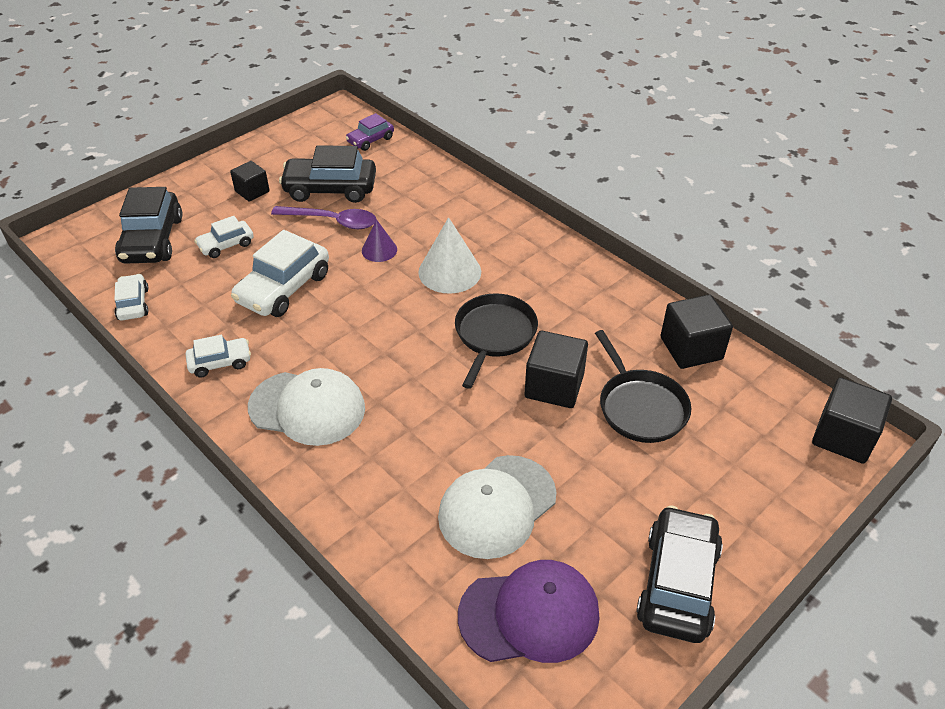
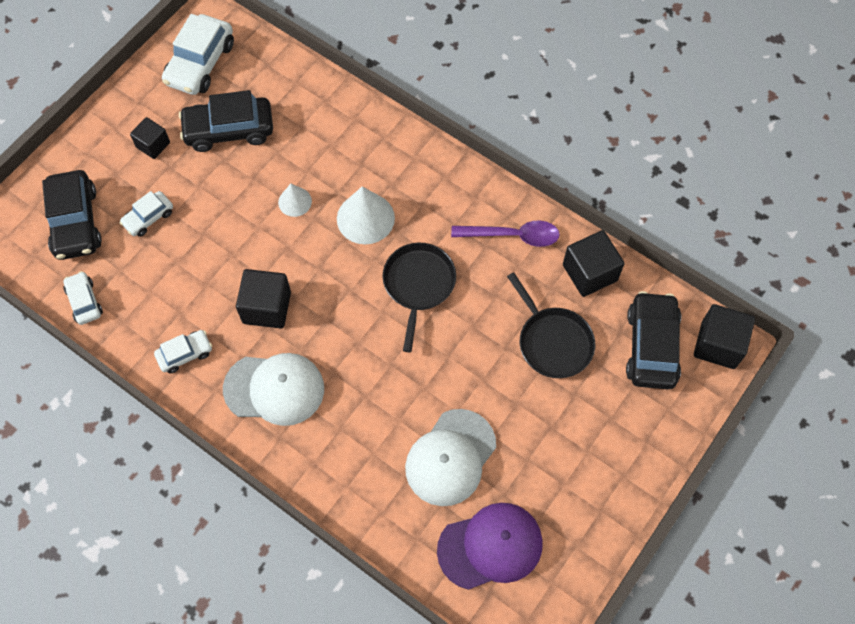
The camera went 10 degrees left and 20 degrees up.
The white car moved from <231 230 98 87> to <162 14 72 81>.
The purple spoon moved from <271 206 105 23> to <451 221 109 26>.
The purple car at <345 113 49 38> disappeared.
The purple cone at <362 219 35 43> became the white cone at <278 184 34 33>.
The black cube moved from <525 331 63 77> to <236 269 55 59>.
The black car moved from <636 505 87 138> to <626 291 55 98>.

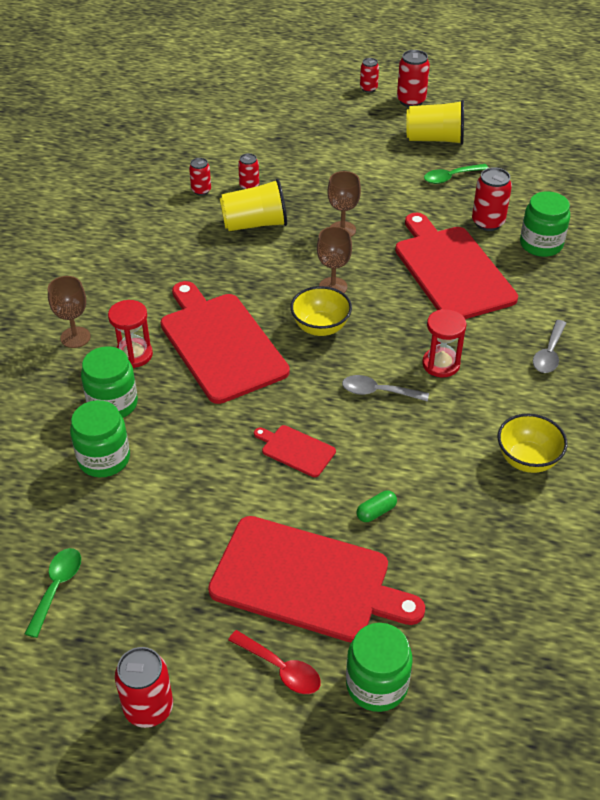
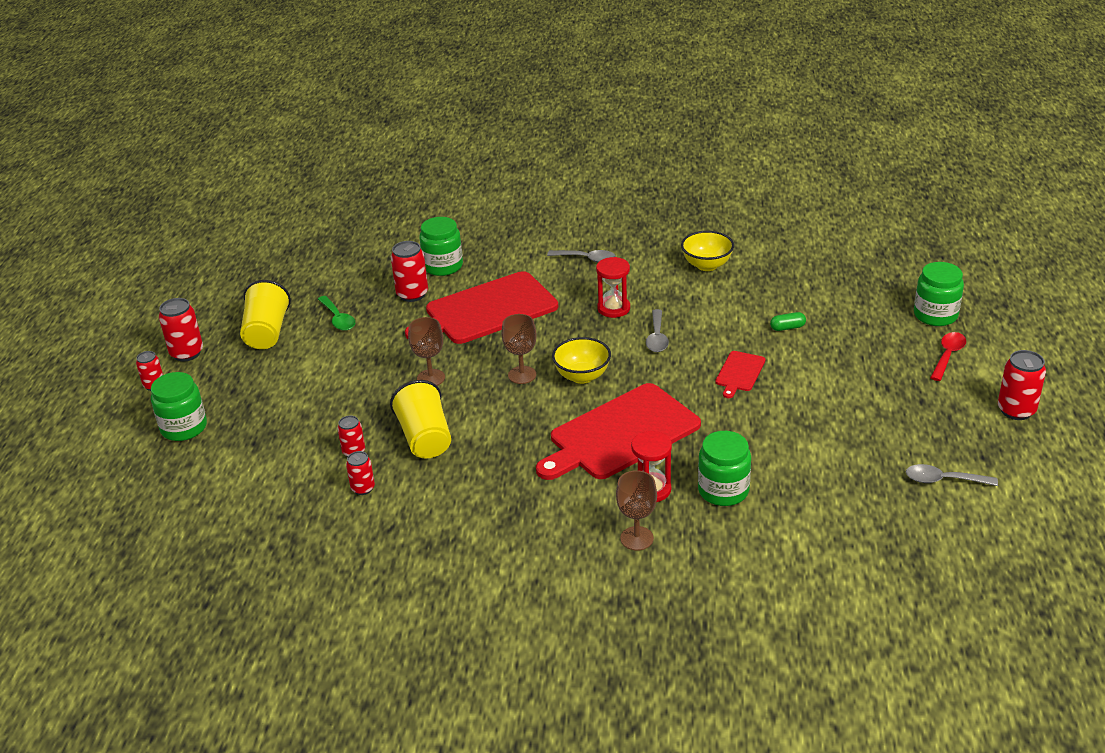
The camera went 95 degrees left and 10 degrees down.
The green spoon at <25 548 56 90> became the grey spoon at <906 464 92 22>.
The green jar moved from <70 400 60 77> to <151 372 56 69>.
The red cutting board at <208 516 217 126> disappeared.
The green capsule at <356 491 41 31> turned 60 degrees counterclockwise.

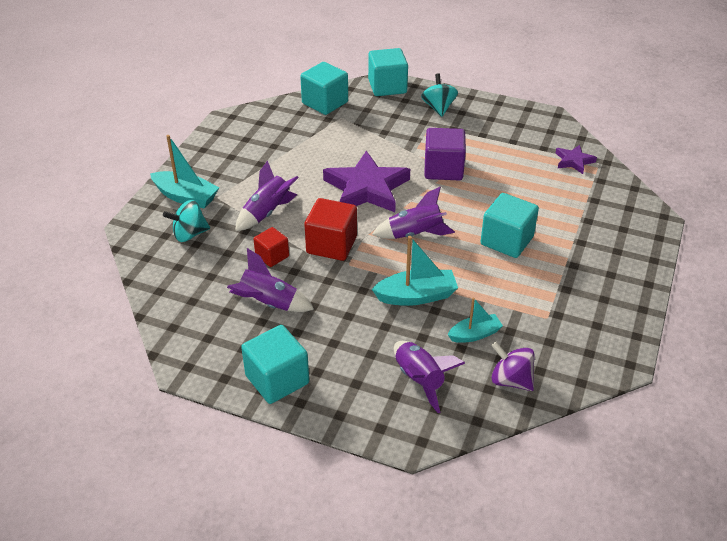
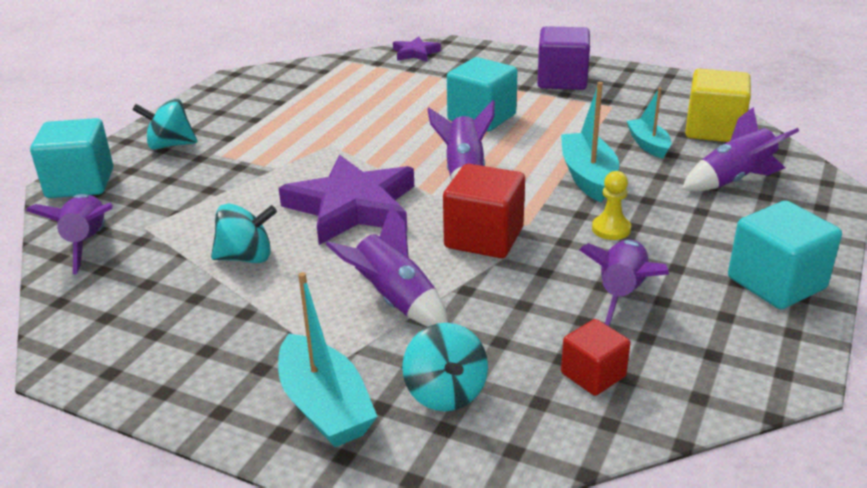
The camera went 85 degrees left and 10 degrees down.
The turquoise boat at <150 135 69 74> turned 120 degrees clockwise.
The red cube moved from <253 227 36 40> to <561 319 70 77>.
The turquoise cube at <300 62 48 53> was replaced by the purple rocket at <26 194 87 81>.
The purple cube moved from <424 128 42 52> to <537 26 53 64>.
The purple spinning top at <491 342 44 49> was replaced by the yellow cube at <685 69 66 73>.
The purple star moved from <556 145 41 29> to <393 36 48 25>.
The turquoise spinning top at <211 204 66 59> appeared.
The yellow pawn at <592 171 39 69> appeared.

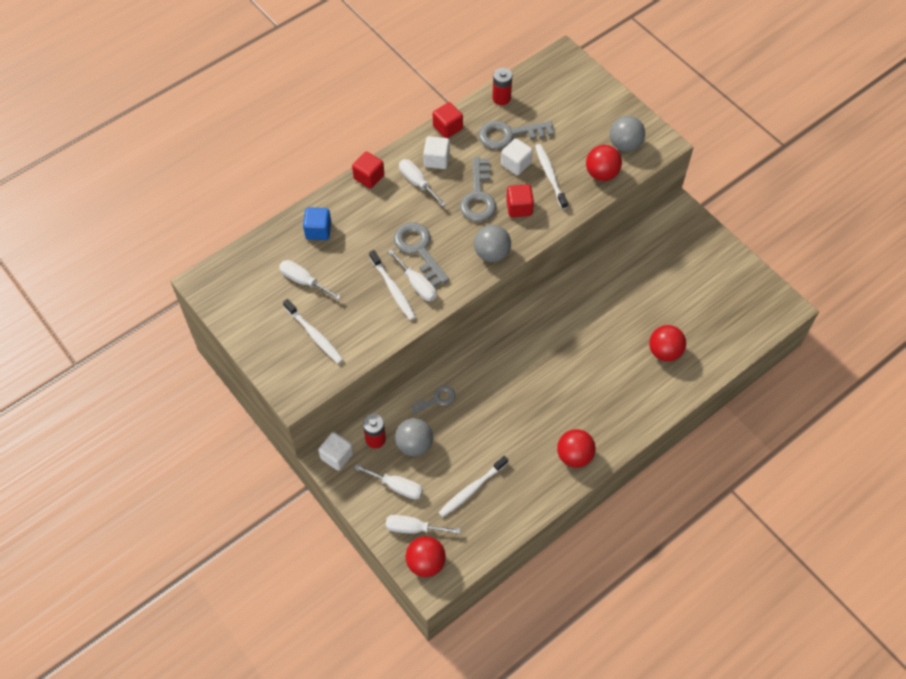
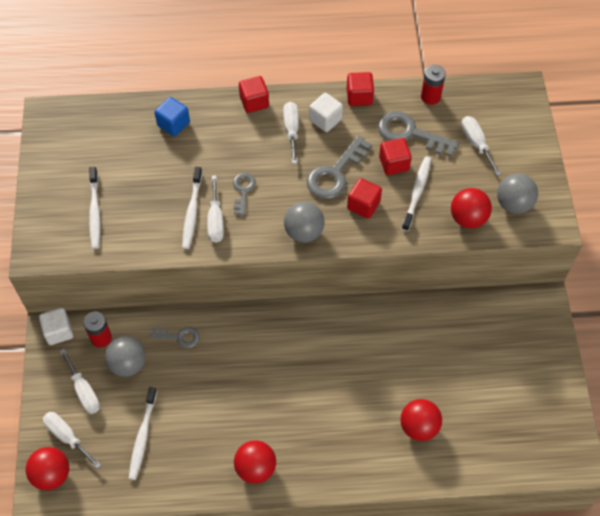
The camera went 35 degrees right and 0 degrees up.
The white screwdriver moved from <279 260 62 40> to <461 116 40 60>.
The grey key at <393 222 56 65> changed to 0.58 times the size.
The white toothbrush at <438 456 70 61> turned 75 degrees counterclockwise.
The white cube at <501 138 32 37> became the red cube at <379 138 33 37>.

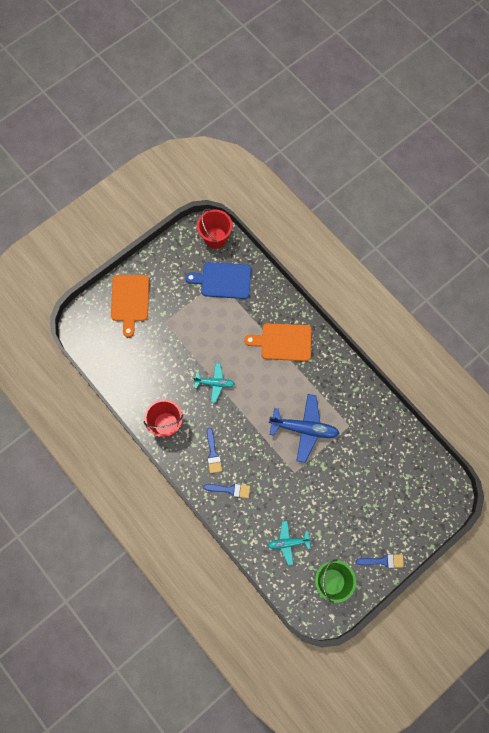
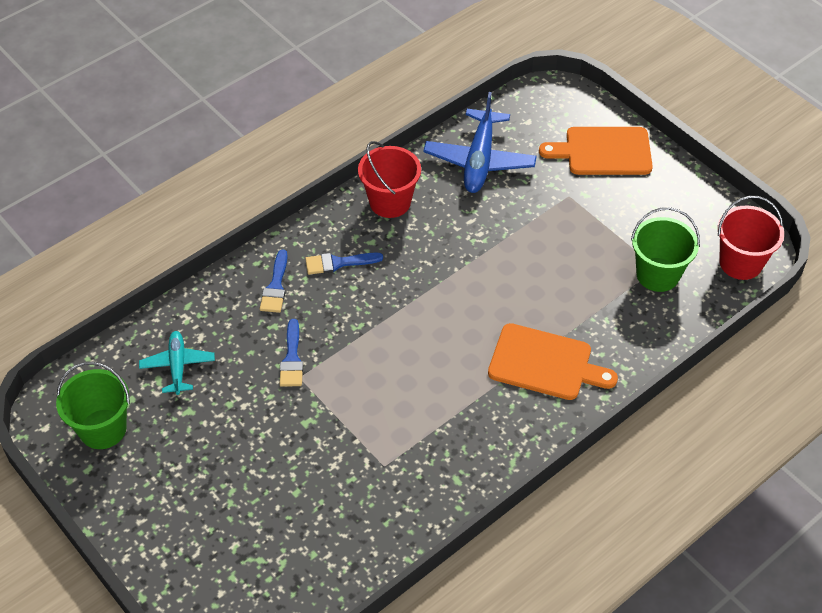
The camera went 90 degrees right and 20 degrees down.
The blue cutting board at <185 262 66 37> was replaced by the green bucket at <631 207 69 85>.
The turquoise plane at <193 363 42 40> disappeared.
The orange cutting board at <244 323 68 38> turned 105 degrees clockwise.
The blue plane moved from <269 394 71 69> to <423 92 114 101>.
The blue brush moved from <356 554 48 14> to <280 319 23 68>.

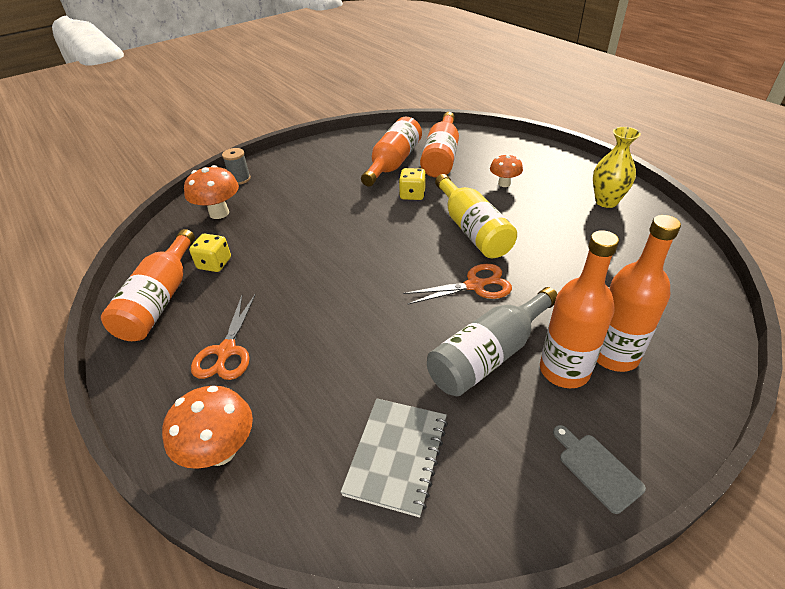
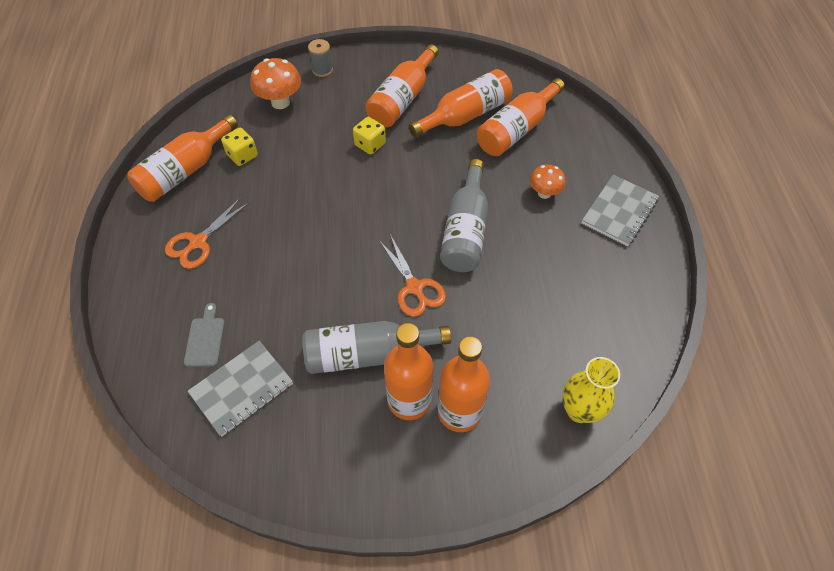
The camera went 30 degrees right and 15 degrees up.
The orange mushroom at <162 386 91 83> disappeared.
The yellow dice moved from <399 168 27 32> to <353 117 33 38>.
The orange scissors at <403 264 109 41> turned 45 degrees clockwise.
The yellow bottle at <435 174 82 84> became the grey bottle at <440 159 48 113>.
The grey cutting board moved from <553 425 93 89> to <184 303 41 64>.
The yellow vase moved from <593 127 48 81> to <562 357 58 66>.
The orange bottle at <365 44 74 83> appeared.
The grey notebook at <582 175 77 71> appeared.

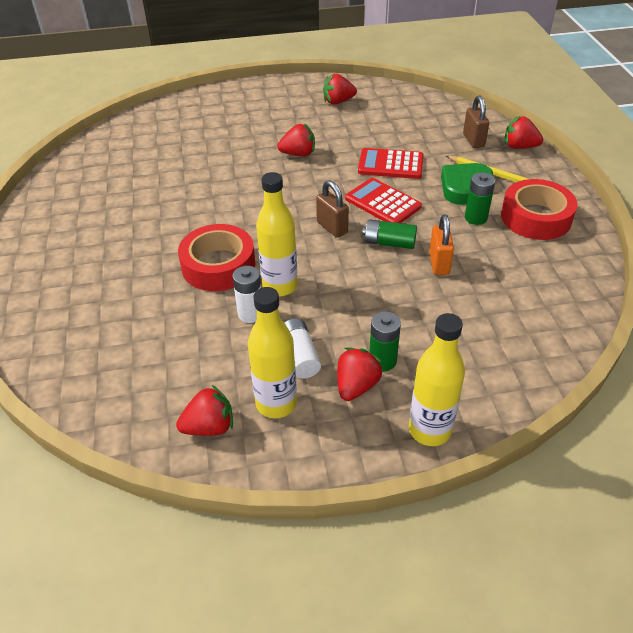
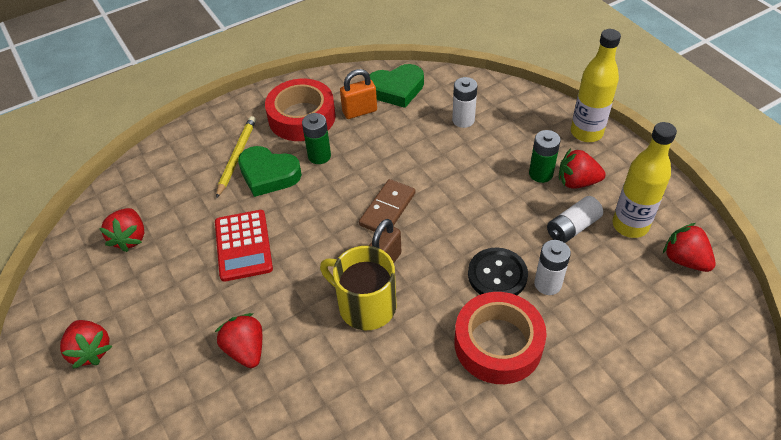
The camera went 110 degrees left and 5 degrees up.
The yellow bottle at <256 172 42 124> was replaced by the black button at <468 248 60 47>.
The red calculator at <345 178 77 45> disappeared.
The green battery at <362 219 55 30> was replaced by the brown domino at <359 179 56 53>.
The orange padlock moved from <429 214 25 61> to <340 69 37 50>.
The brown padlock at <463 96 26 52> disappeared.
The red strawberry moved from <504 116 39 33> to <99 208 45 44>.
The yellow mug at <320 246 77 84> appeared.
The green heart at <370 64 54 44> appeared.
The white battery at <452 77 25 51> appeared.

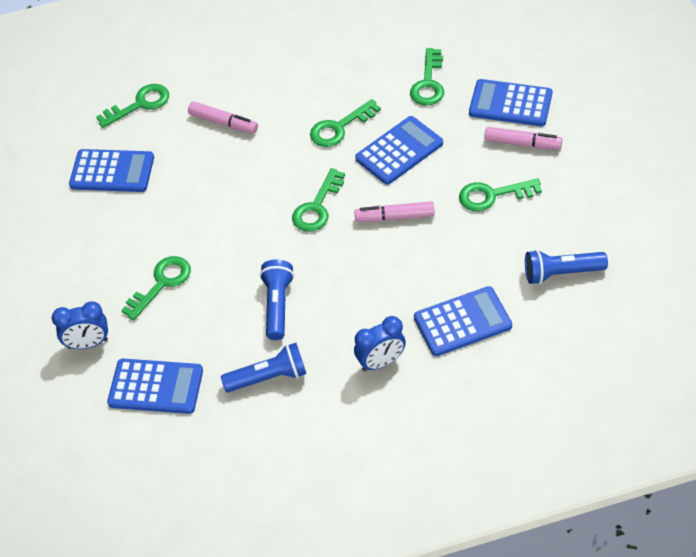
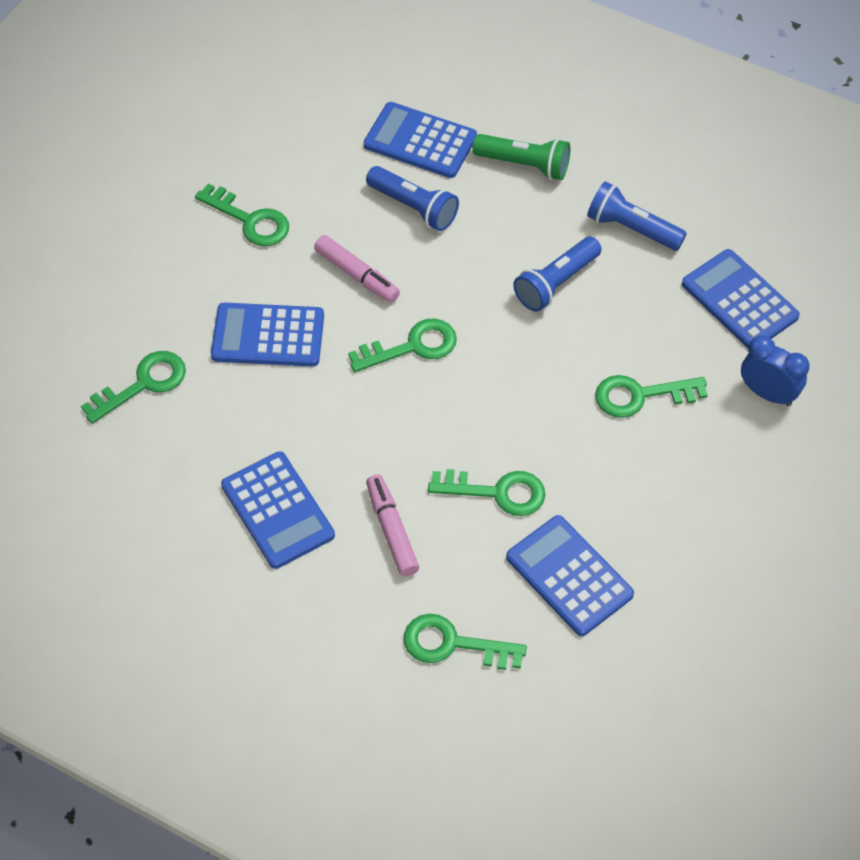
The camera went 140 degrees left and 5 degrees up.
The green key moved from <310 99 71 48> to <428 469 117 47>.
The blue clock at <354 316 52 56> was replaced by the green flashlight at <472 134 98 46>.
The blue calculator moved from <469 79 84 47> to <221 451 114 118>.
The pink marker at <484 127 78 22> disappeared.
The blue flashlight moved from <525 250 83 34> to <366 166 93 65>.

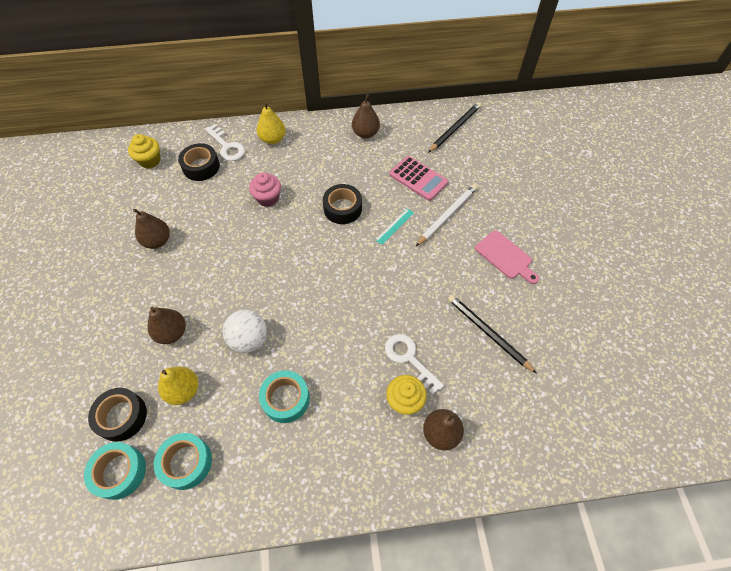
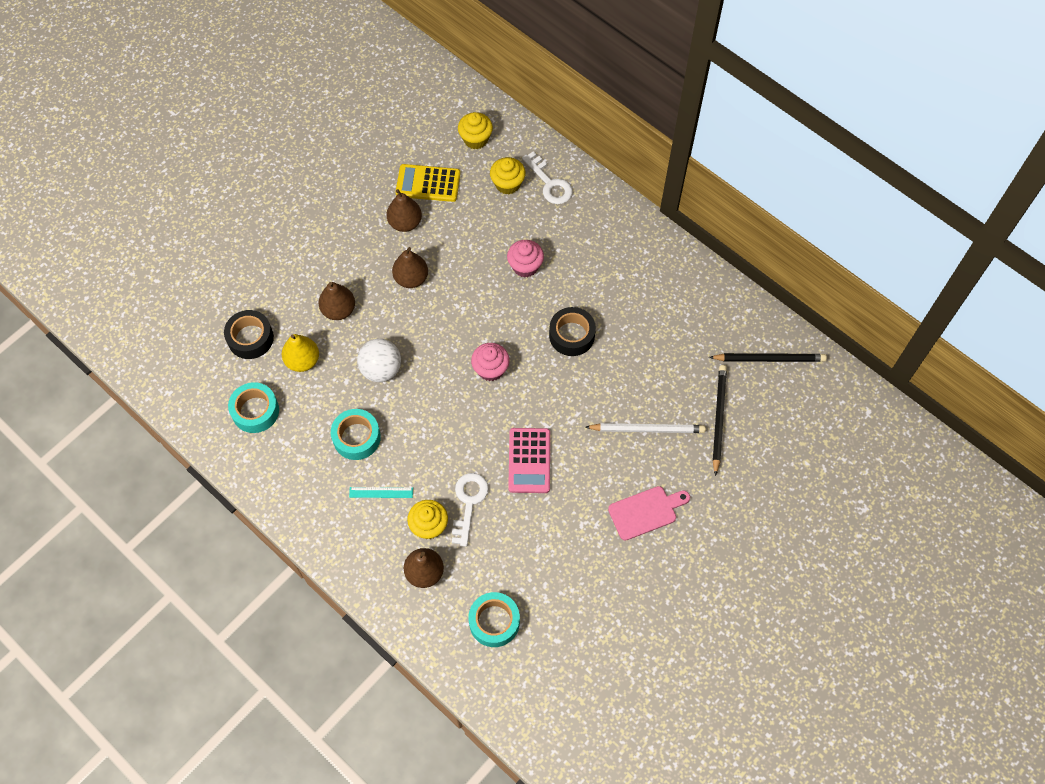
The camera went 50 degrees right and 5 degrees up.
The turquoise tape moved from <84 442 62 58> to <468 592 52 55>.
The black tape at <178 143 42 38> was replaced by the yellow cupcake at <490 157 36 37>.
The white key at <205 124 40 37> turned 45 degrees counterclockwise.
The yellow pear at <257 102 28 42> disappeared.
The brown pear moved from <352 94 28 44> to <392 247 36 41>.
The turquoise ruler moved from <375 208 39 37> to <349 487 64 11>.
The pink calculator moved from <389 156 59 45> to <508 428 42 65>.
The black pencil moved from <448 295 89 79> to <713 365 14 111>.
The pink cutting board at <475 231 64 53> turned 120 degrees counterclockwise.
The yellow calculator at <396 164 64 38> appeared.
The pink cupcake at <471 343 39 38> appeared.

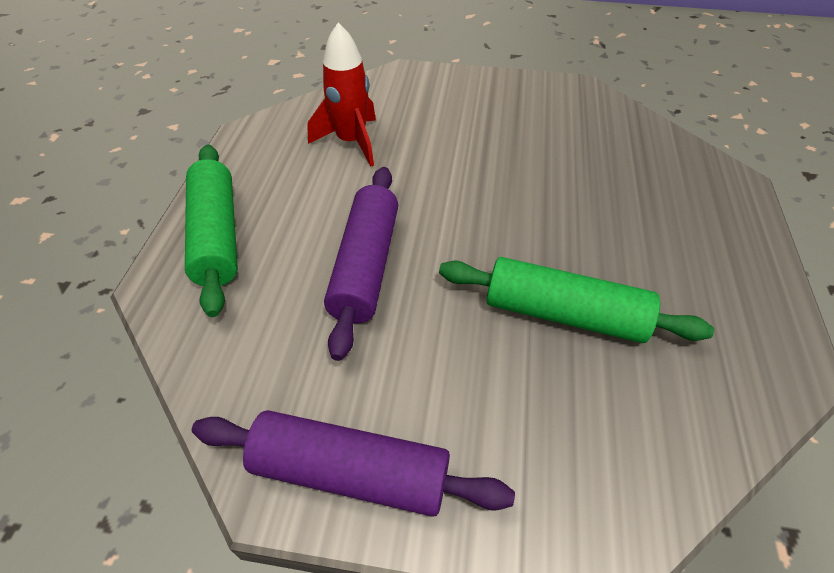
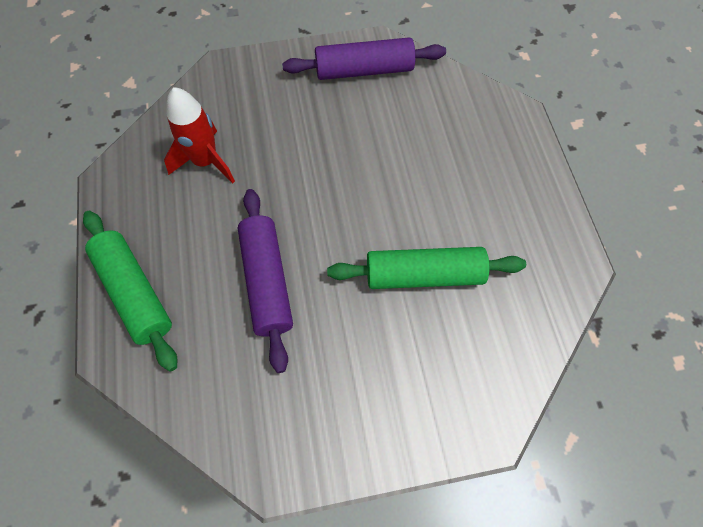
The camera went 20 degrees left and 15 degrees up.
The purple rolling pin moved from <192 410 323 107> to <282 37 164 43>.

